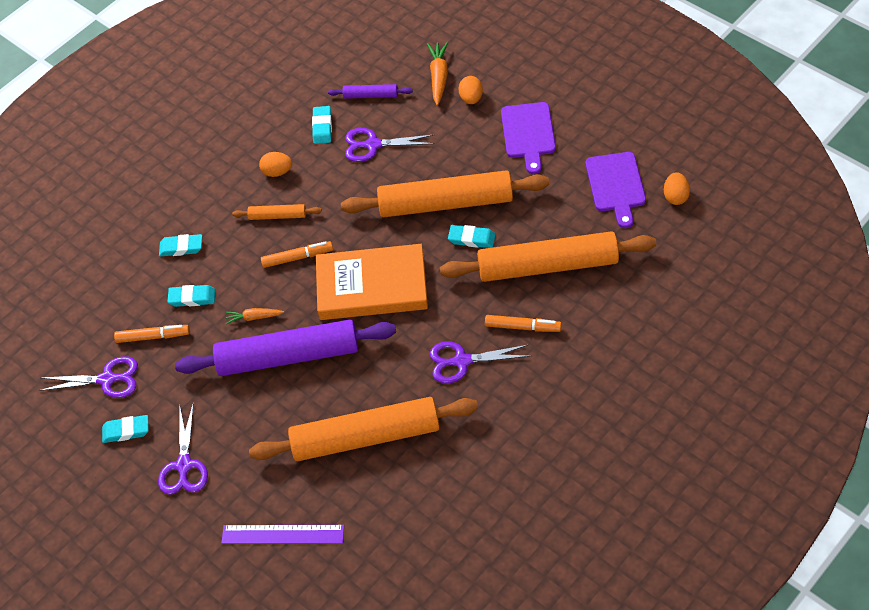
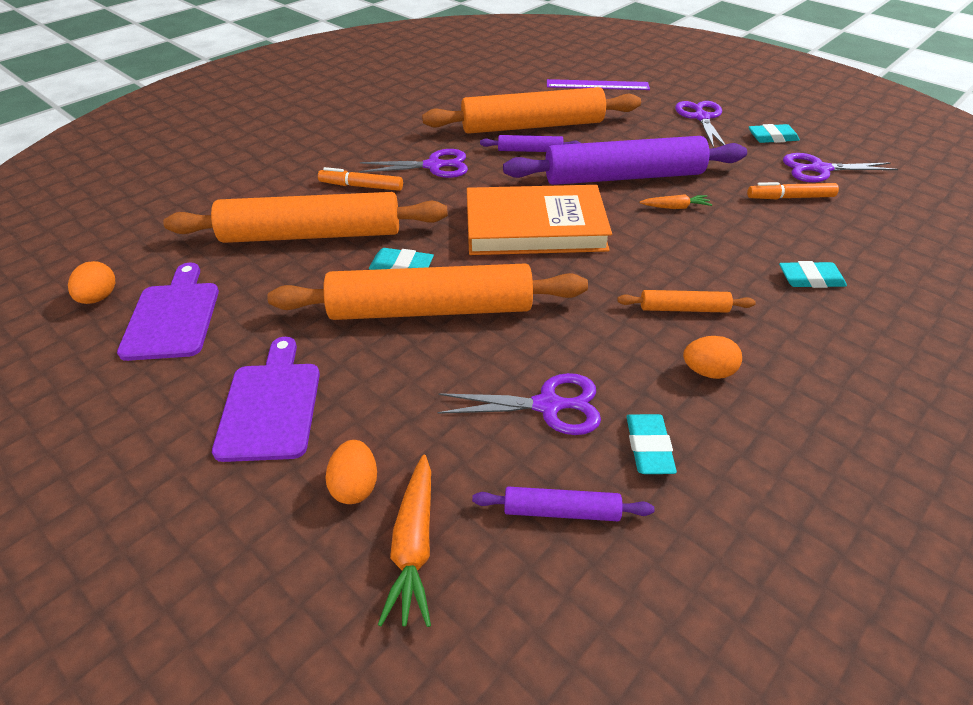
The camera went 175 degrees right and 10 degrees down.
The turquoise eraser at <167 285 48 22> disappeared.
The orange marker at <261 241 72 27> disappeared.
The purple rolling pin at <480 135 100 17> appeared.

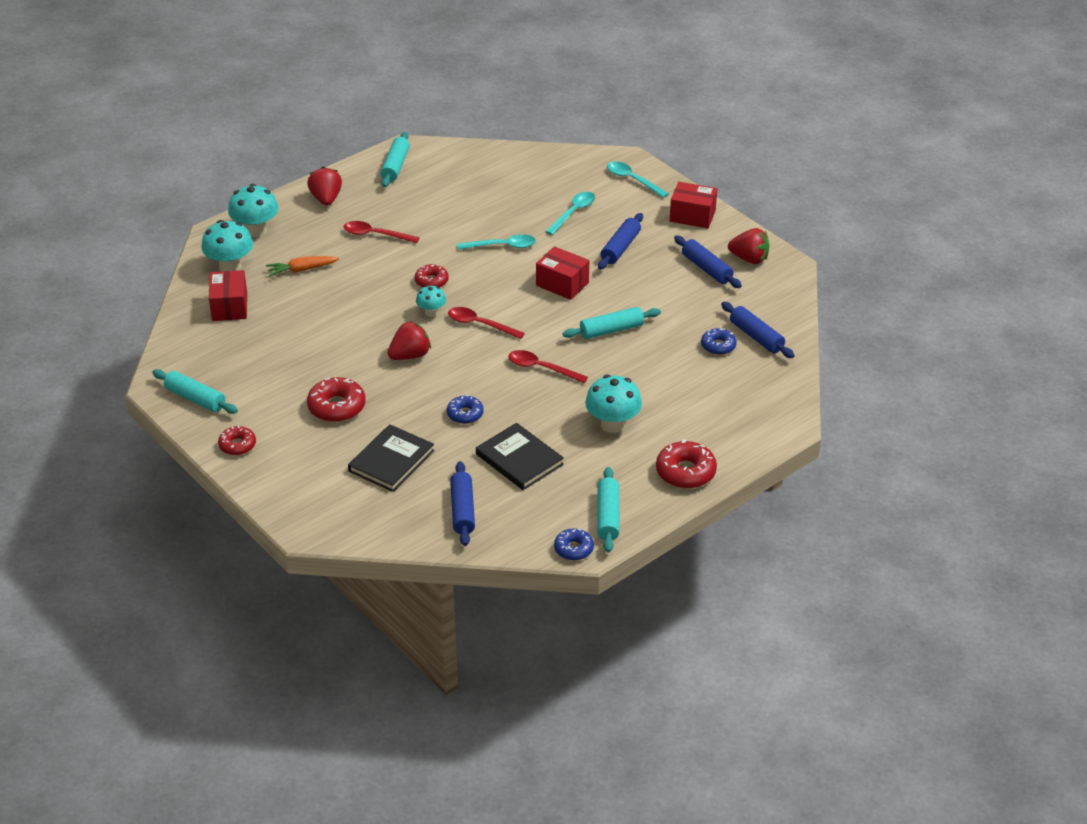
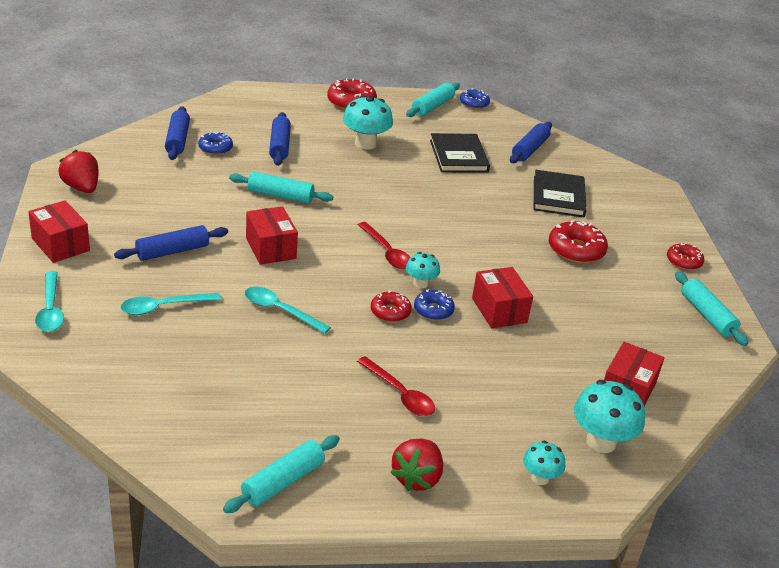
The camera went 150 degrees left and 5 degrees down.
The turquoise mushroom at <228 184 50 53> changed to 0.58 times the size.
The orange carrot at <266 256 73 20> disappeared.
The black book at <348 424 86 68> turned 60 degrees counterclockwise.
The red strawberry at <387 321 44 39> disappeared.
The blue donut moved from <447 395 37 29> to <414 289 41 32>.
The red spoon at <508 350 80 33> disappeared.
The blue rolling pin moved from <674 235 68 53> to <269 112 22 54>.
The red box at <472 267 61 61> appeared.

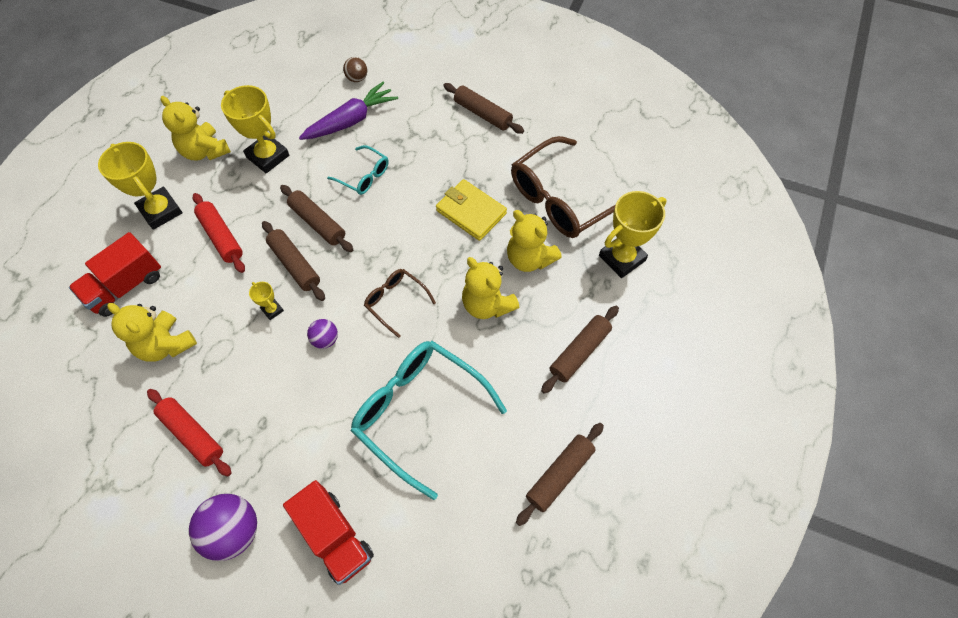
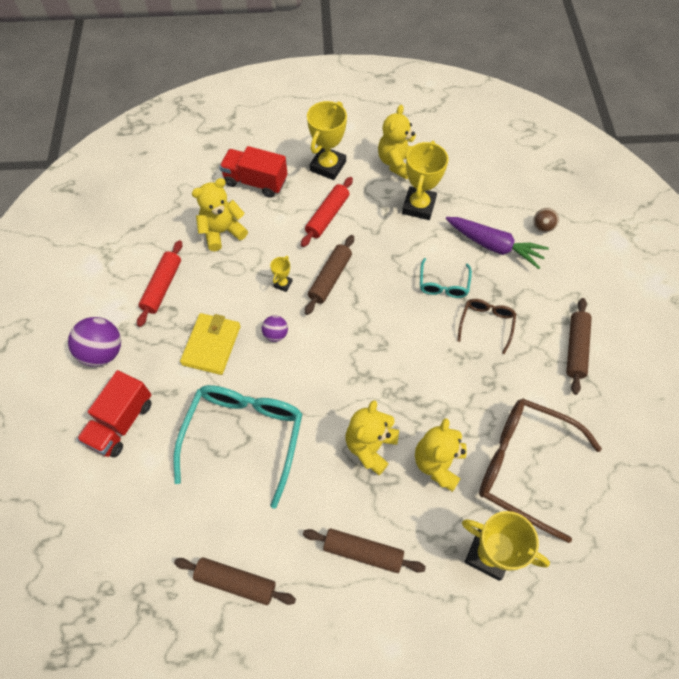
The camera went 65 degrees right and 0 degrees up.
The yellow teddy bear at <107 303 90 59> turned 45 degrees clockwise.
The brown rolling pin at <280 185 73 67> disappeared.
The brown glasses moved from <364 269 72 69> to <457 299 59 55>.
The yellow wallet moved from <436 179 71 62> to <180 313 60 62>.

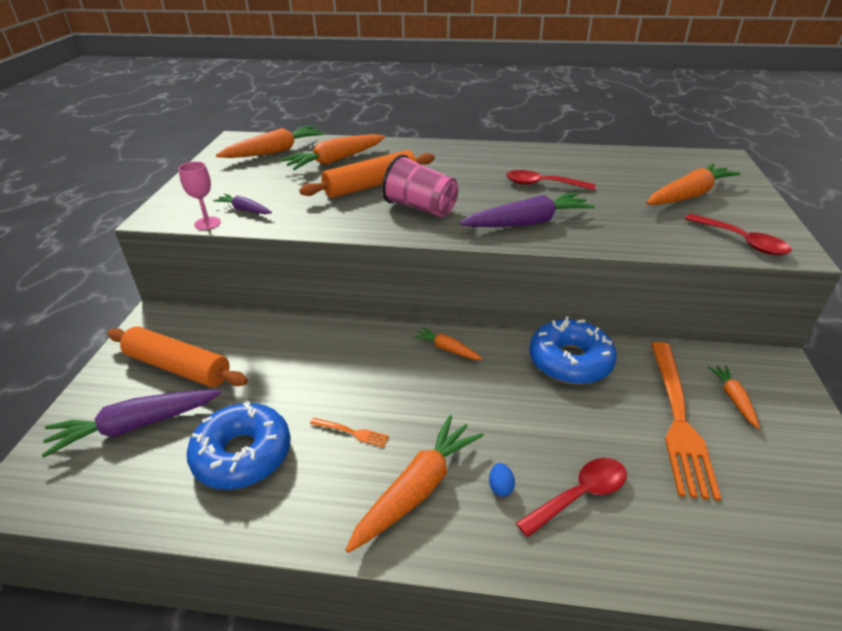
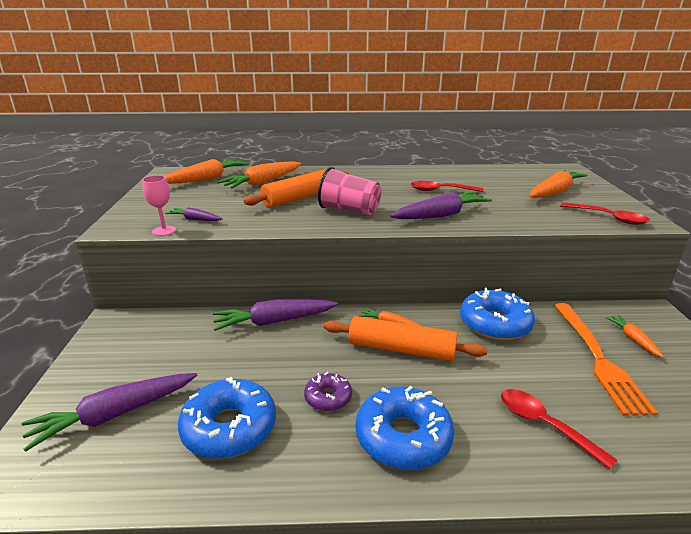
The camera went 10 degrees left and 10 degrees down.
The orange rolling pin moved from <107 326 141 61> to <324 316 163 45>.
The orange fork at <310 418 79 29> was replaced by the purple donut at <304 372 48 39>.
The orange carrot at <345 415 139 138> was replaced by the blue donut at <356 386 99 84>.
The blue egg at <489 463 26 33> disappeared.
The red spoon at <516 458 111 79> turned 90 degrees counterclockwise.
The purple carrot at <213 299 125 32> appeared.

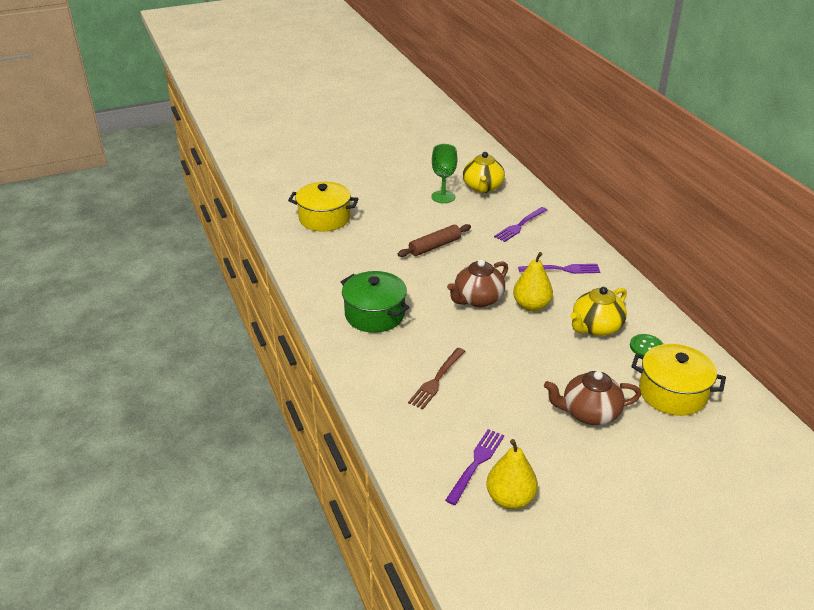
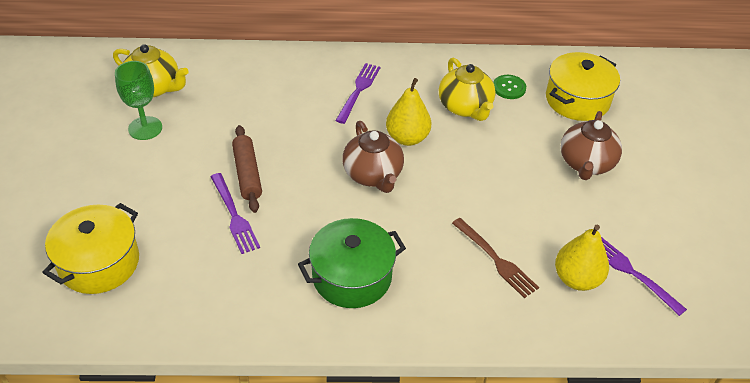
The camera went 70 degrees left and 10 degrees up.
The yellow pear moved from <486 439 52 70> to <555 225 54 66>.
The purple fork moved from <494 207 53 35> to <211 173 49 81>.

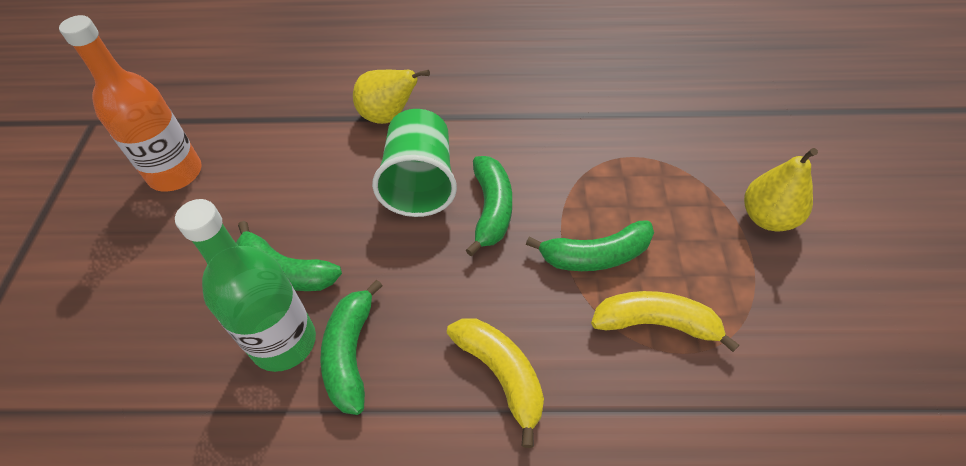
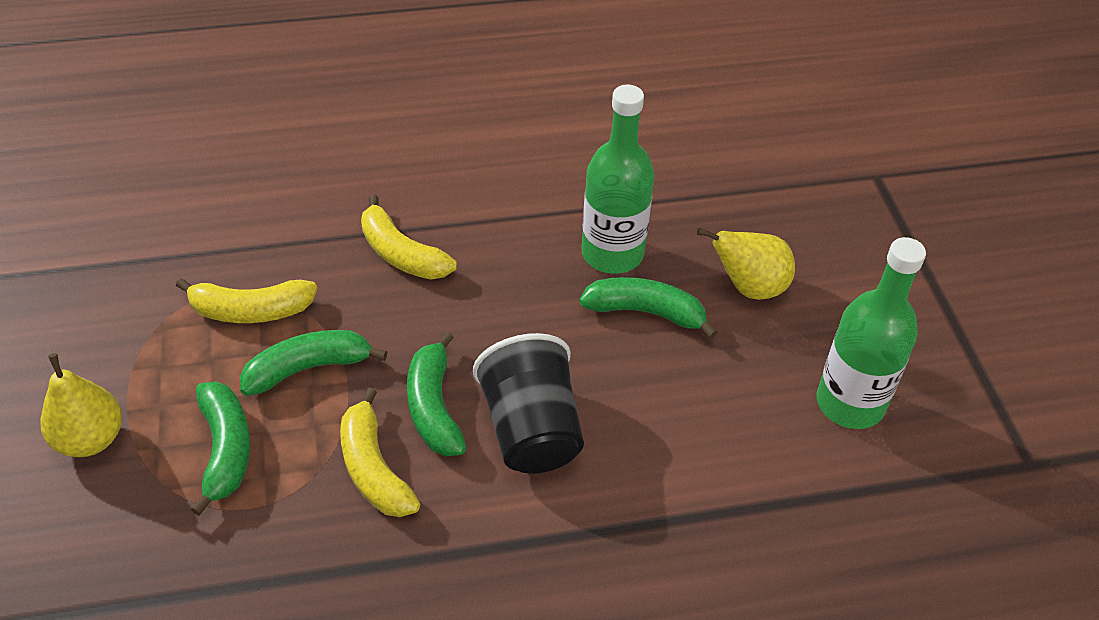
The camera went 165 degrees right and 5 degrees down.
The orange bottle at <59 15 143 177> became the green bottle at <816 237 110 192>.
The green banana moved from <320 280 63 135> to <191 381 59 135>.
The yellow pear moved from <353 70 77 54> to <697 228 98 72>.
The green cup at <372 109 85 108> became the black cup at <473 333 111 141>.
The yellow banana at <340 388 80 129> appeared.

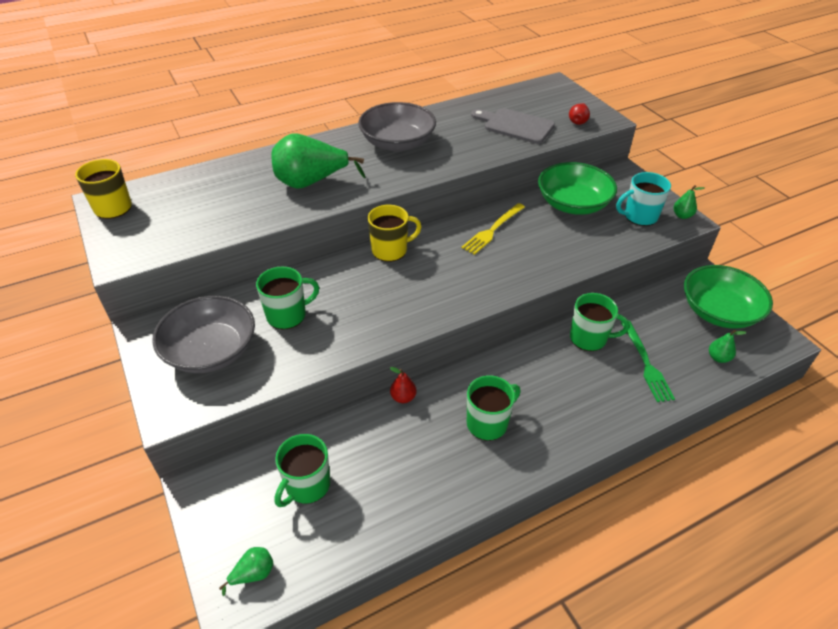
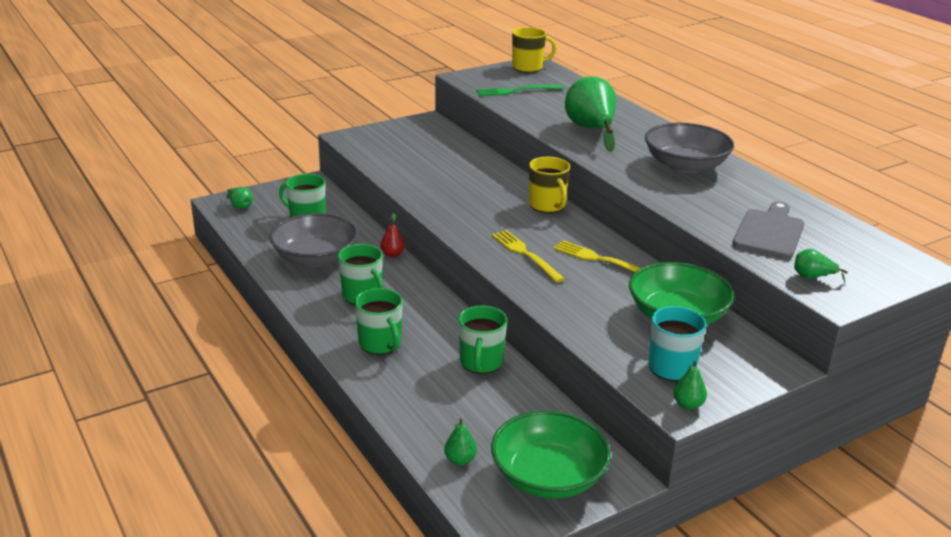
The camera went 85 degrees right and 15 degrees down.
The grey bowl moved from <152 296 103 77> to <269 213 89 54>.
The green mug moved from <256 267 63 62> to <355 288 48 67>.
The red pear at <569 103 21 22> became the green pear at <794 249 54 33>.
The green fork moved from <621 320 54 82> to <476 85 88 11>.
The yellow fork at <492 230 73 53> appeared.

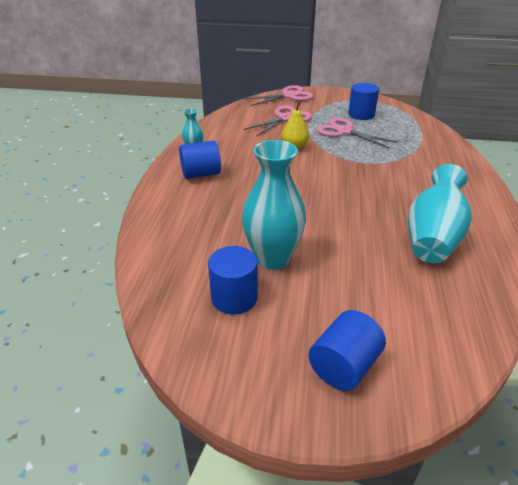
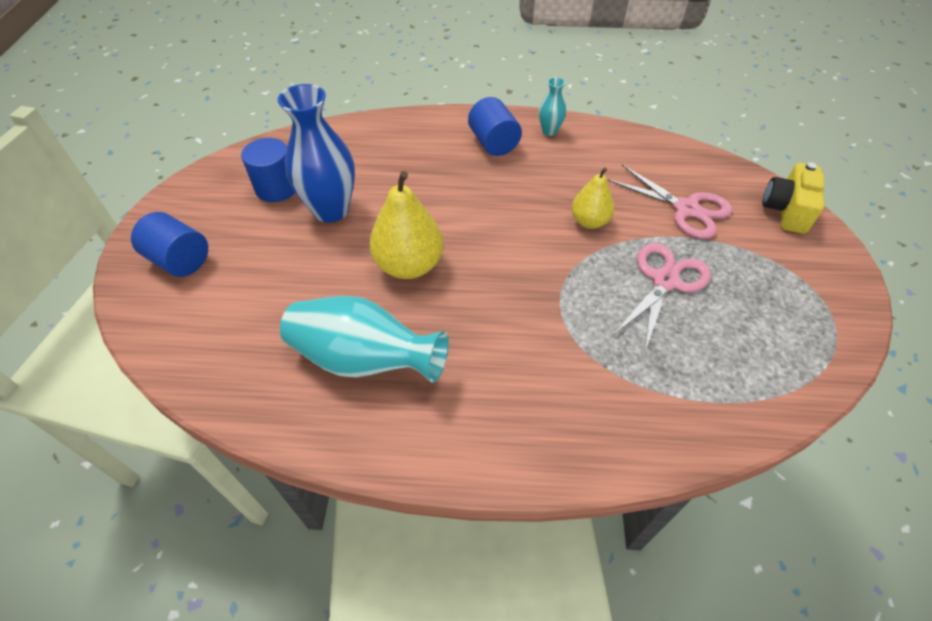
The camera went 85 degrees right and 15 degrees up.
The turquoise vase at <242 140 64 130> became the blue vase at <278 84 77 139>.
The pink scissors at <244 85 69 21> was replaced by the yellow camera at <762 162 62 72>.
The blue cylinder at <348 83 31 37> disappeared.
The yellow pear at <369 171 75 108> appeared.

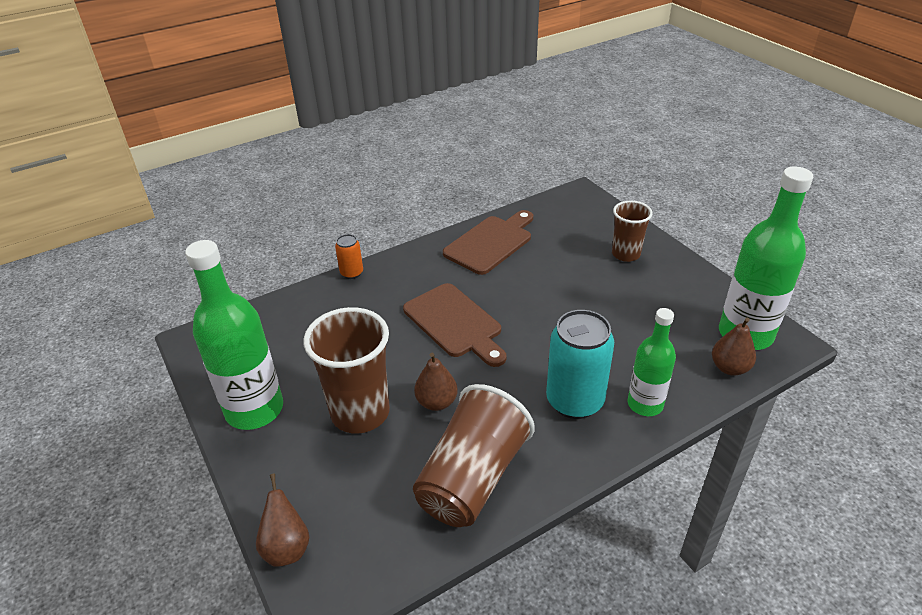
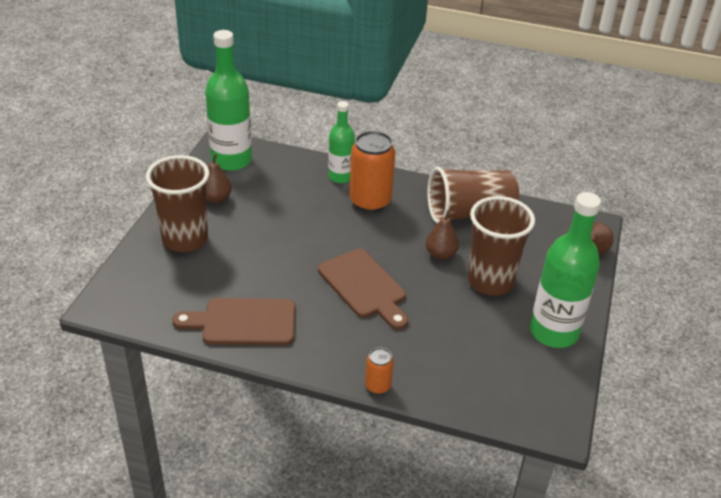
The camera went 135 degrees left and 0 degrees up.
The brown cutting board at <403 283 104 84> turned 135 degrees clockwise.
The turquoise can at <546 310 68 109> became the orange can at <349 131 46 82>.
The brown cup at <612 201 41 61> changed to 1.65 times the size.
The brown pear moved from <712 318 44 58> to <206 154 26 49>.

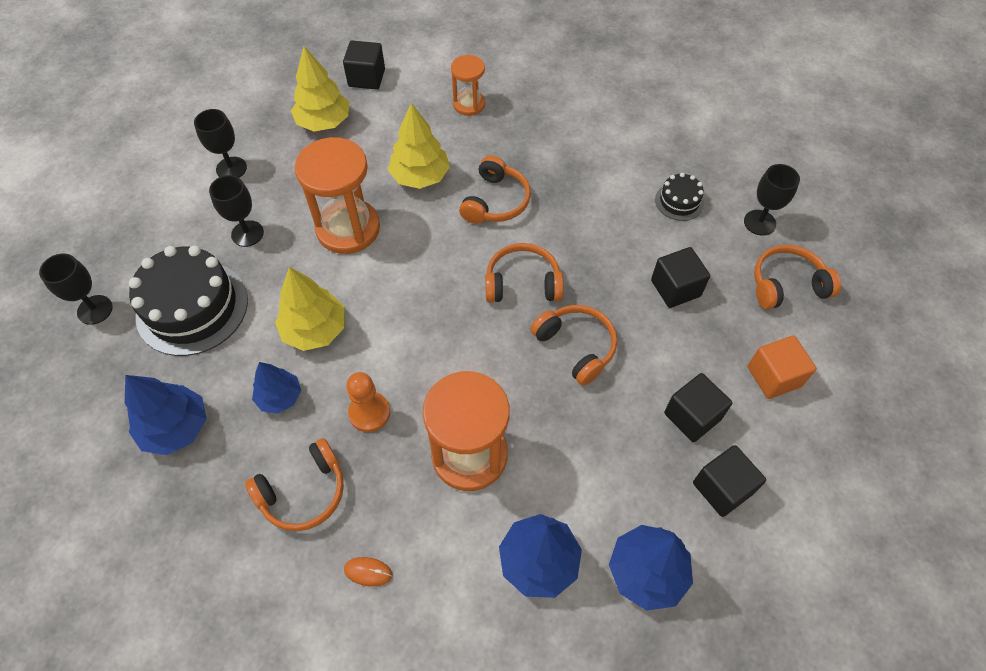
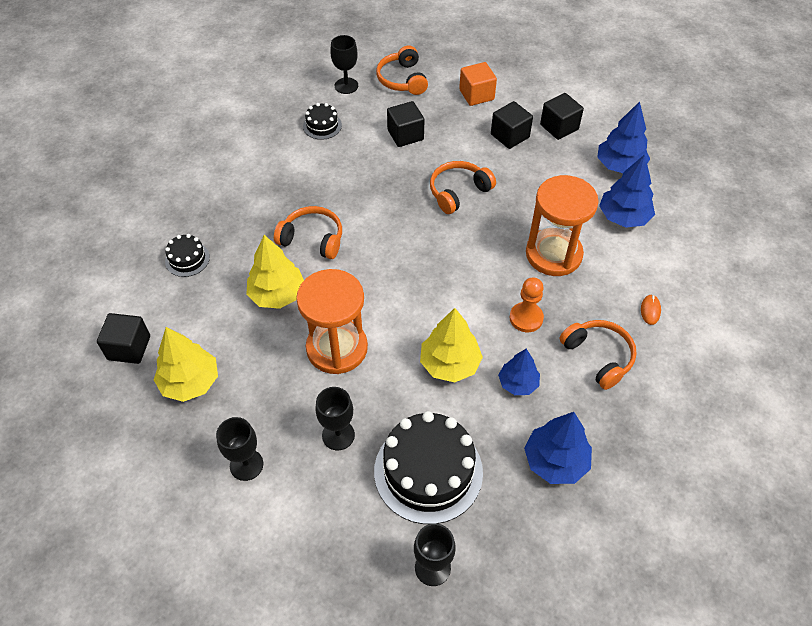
The camera went 90 degrees left and 5 degrees down.
The orange hourglass at <451 55 34 61> was replaced by the black cake at <165 234 45 43>.
The orange headphones at <485 243 79 59> disappeared.

